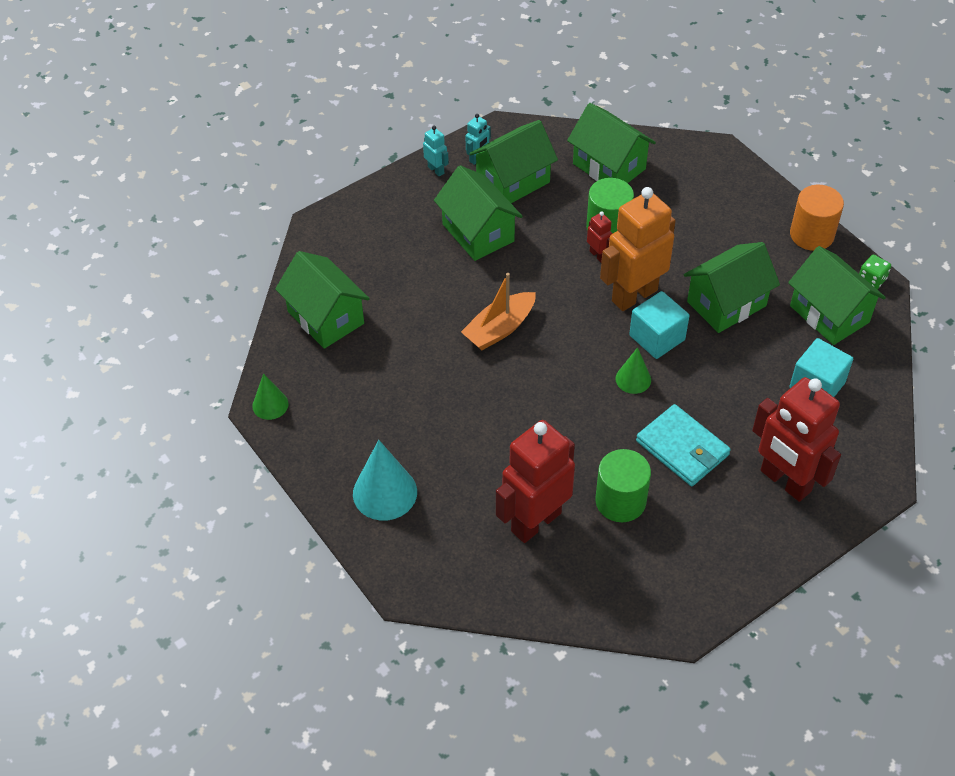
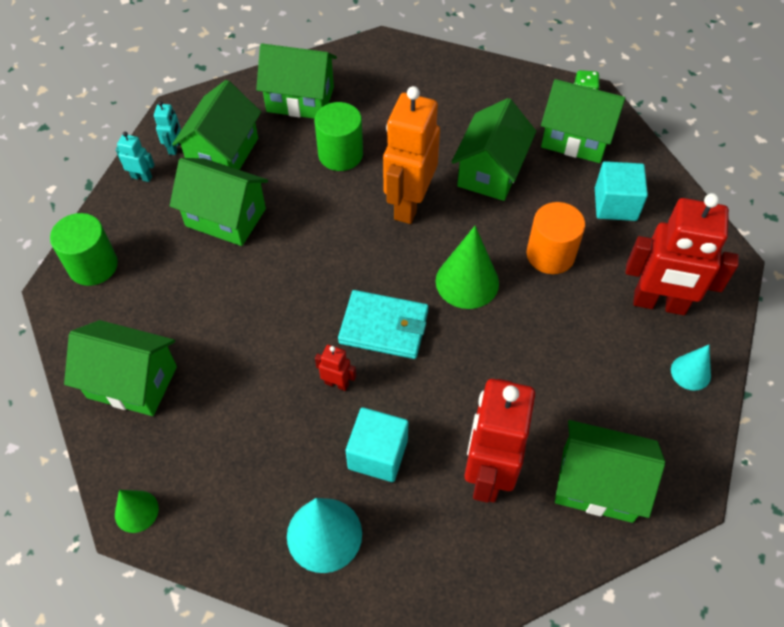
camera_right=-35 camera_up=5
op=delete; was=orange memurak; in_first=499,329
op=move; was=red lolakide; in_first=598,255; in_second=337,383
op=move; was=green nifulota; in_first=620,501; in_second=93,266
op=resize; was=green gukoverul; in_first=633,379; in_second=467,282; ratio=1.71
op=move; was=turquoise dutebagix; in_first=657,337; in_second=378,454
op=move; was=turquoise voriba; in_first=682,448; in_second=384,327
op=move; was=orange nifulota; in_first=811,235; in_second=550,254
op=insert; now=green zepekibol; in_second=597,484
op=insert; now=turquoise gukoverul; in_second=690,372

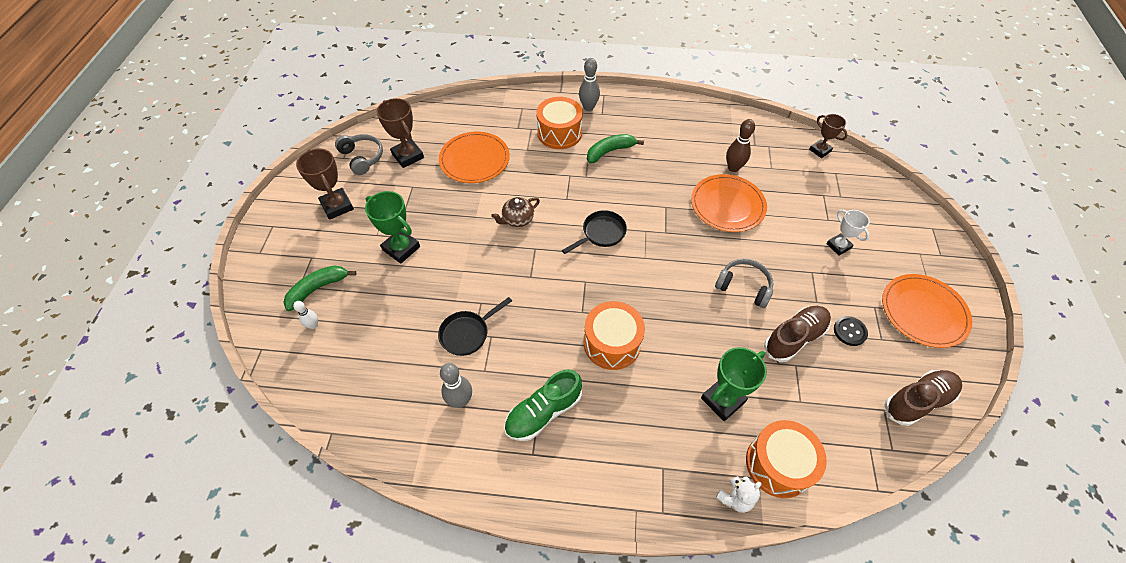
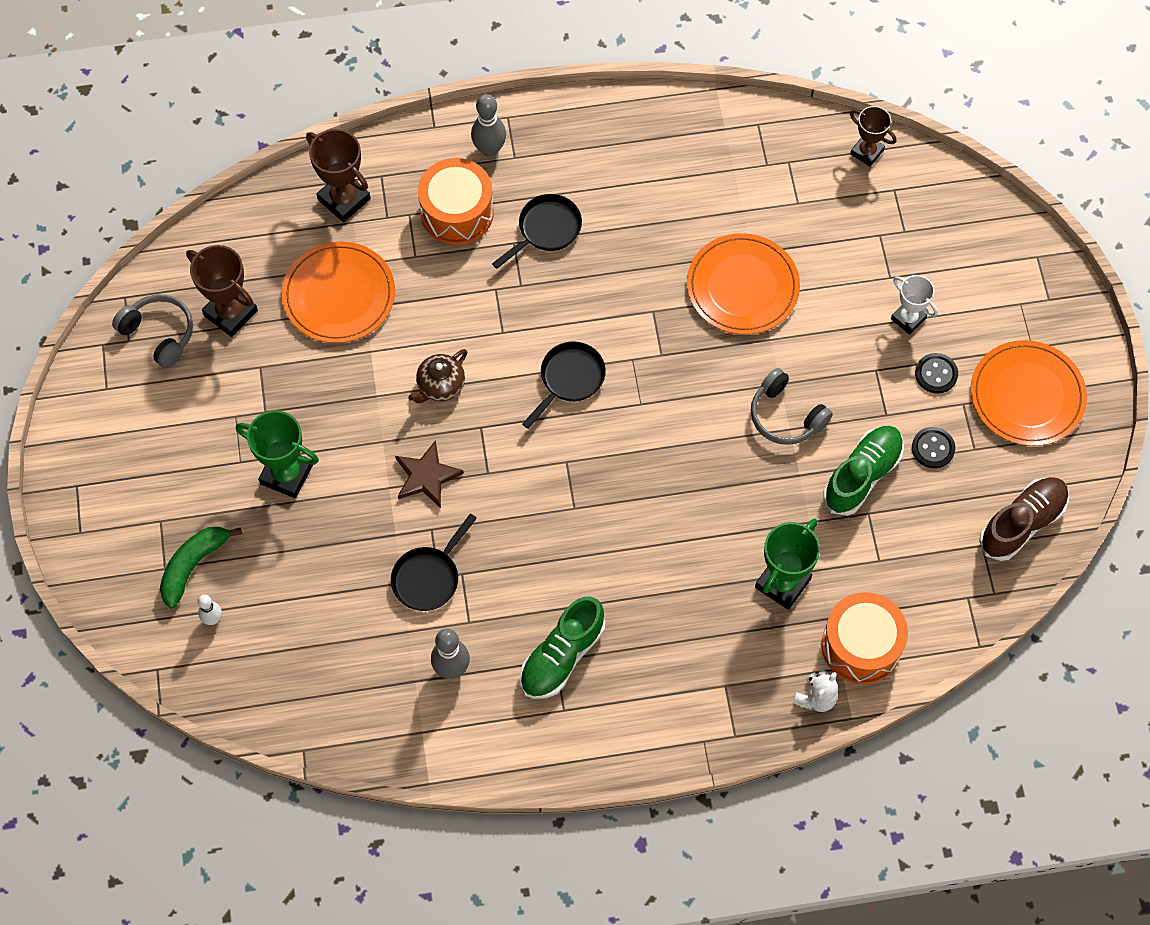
camera_right=-15 camera_up=10
op=move; was=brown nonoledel; in_first=337,206; in_second=344,199
op=delete; was=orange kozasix; in_first=612,343
op=replace; was=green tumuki; now=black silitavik; in_first=610,151; in_second=546,230
op=rotate; was=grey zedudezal; in_first=744,286; in_second=785,416; clockwise=-150
op=delete; was=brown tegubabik; in_first=733,168
op=recolor; was=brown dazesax; now=green dazesax; in_first=794,338; in_second=862,475
op=insert; now=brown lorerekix; in_second=426,476
op=insert; now=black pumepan; in_second=936,374

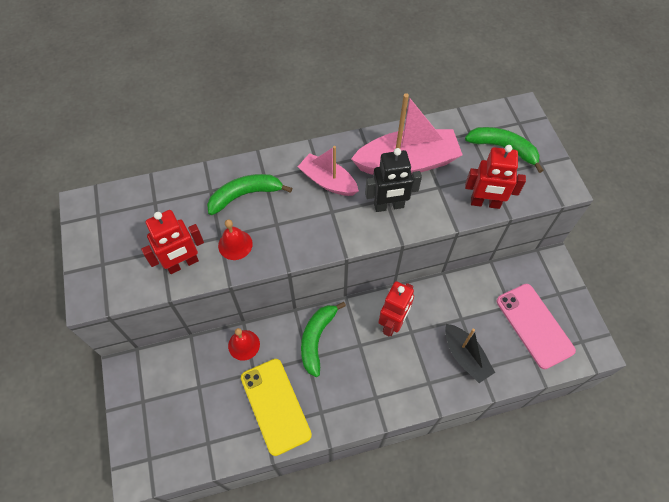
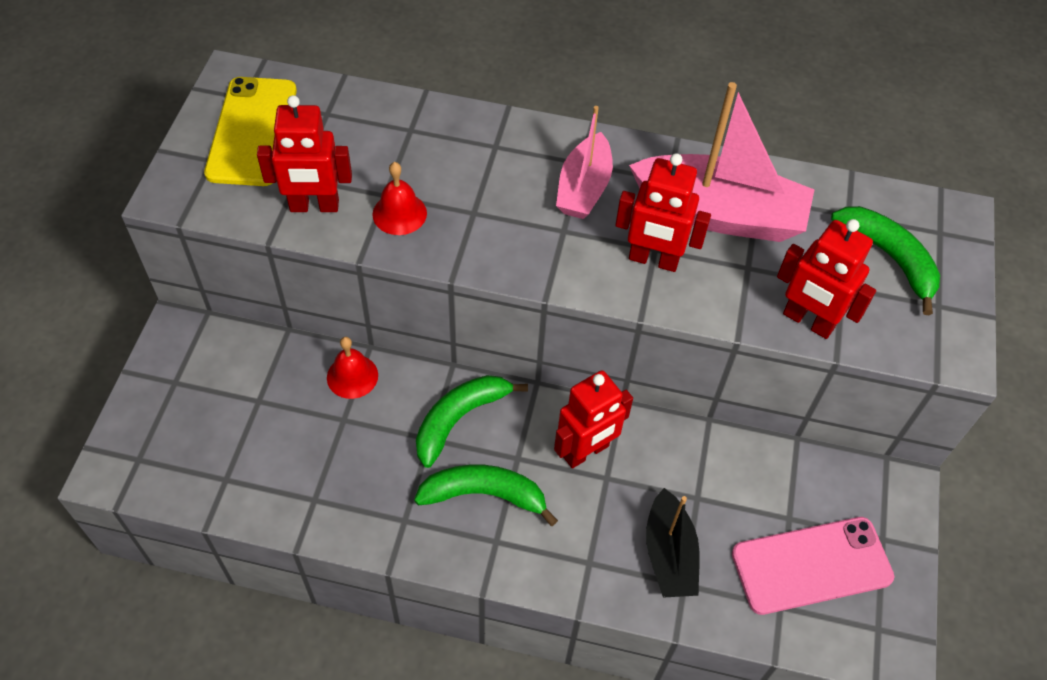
camera_right=25 camera_up=-5
op=move; was=green tumuki; in_first=245,195; in_second=484,494
op=move; was=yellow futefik; in_first=275,406; in_second=252,131
op=rotate; was=pink memurak; in_first=328,181; in_second=583,188; clockwise=-135
op=recolor; was=black lolakide; now=red lolakide; in_first=389,206; in_second=653,260
op=rotate; was=pink futefik; in_first=534,325; in_second=811,565; clockwise=75

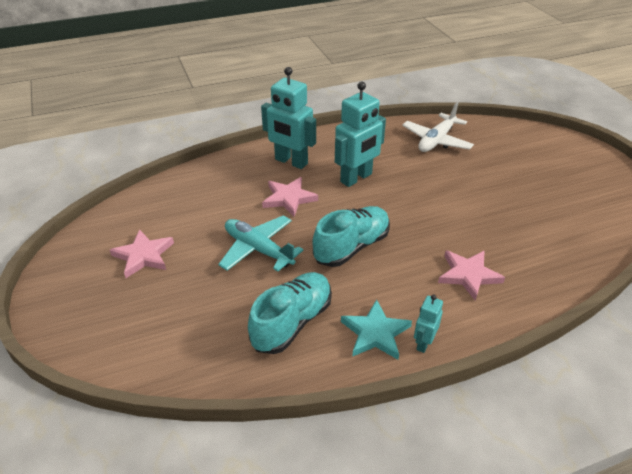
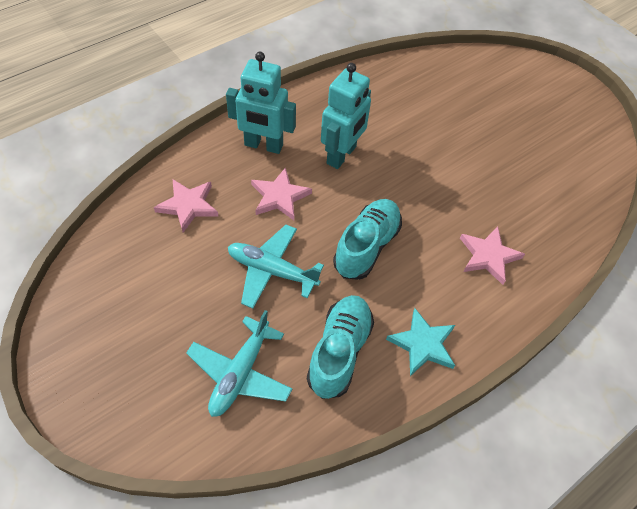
camera_right=-20 camera_up=15
op=move; was=pink lorerekix; in_first=143,256; in_second=188,206
op=delete; was=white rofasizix; in_first=436,140
op=delete; was=turquoise lolakide; in_first=423,343
op=insert; now=turquoise rofasizix; in_second=240,373

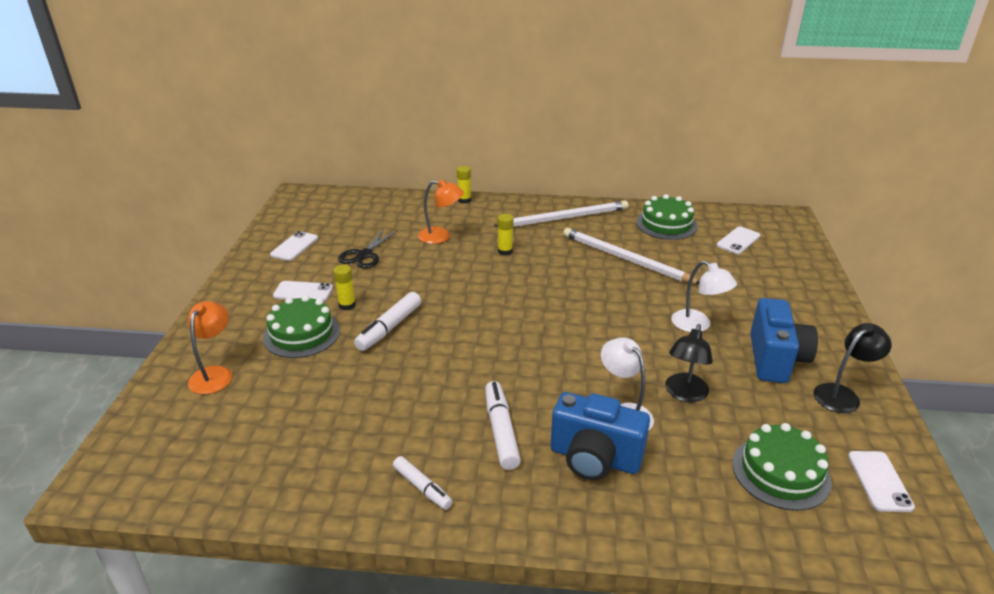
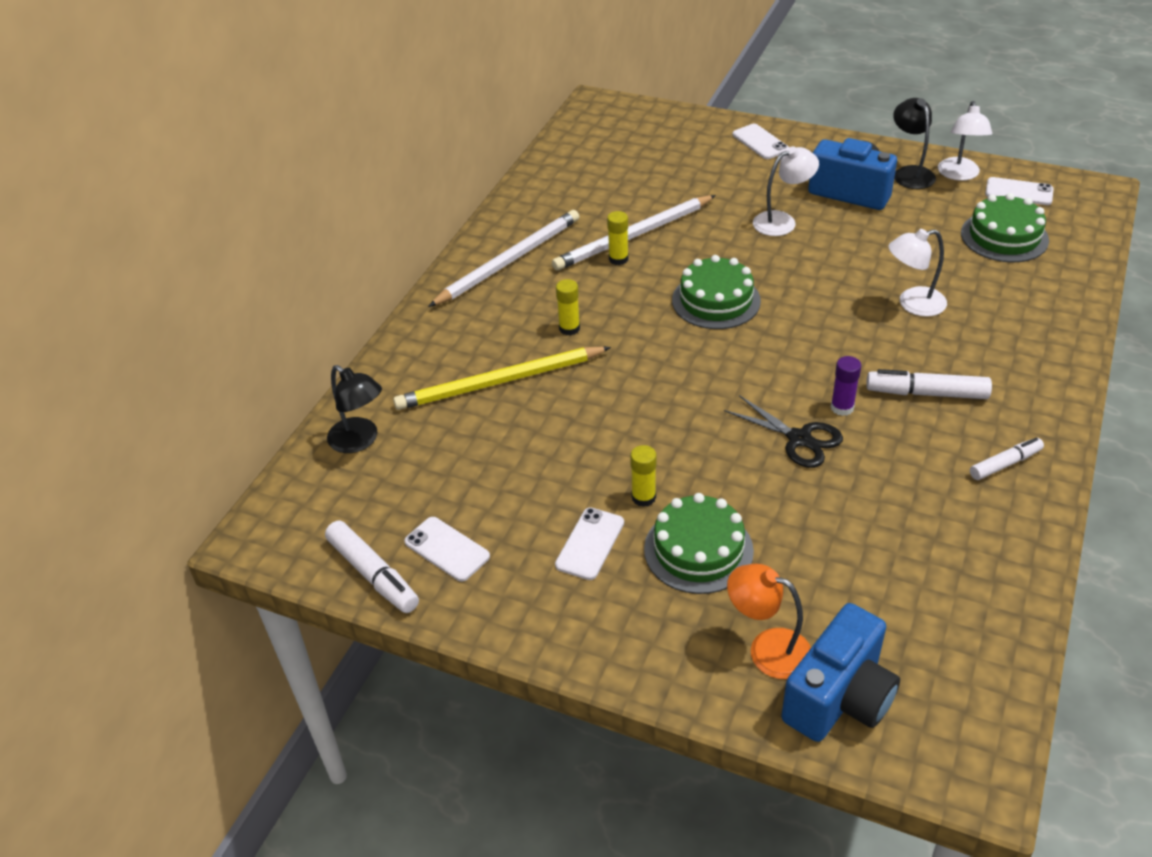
camera_right=-70 camera_up=10
op=move; was=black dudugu; in_first=364,255; in_second=799,439
op=move; was=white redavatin; in_first=389,328; in_second=373,574
op=replace; was=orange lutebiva; now=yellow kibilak; in_first=441,236; in_second=499,382
op=move; was=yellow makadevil; in_first=464,200; in_second=618,259
op=rotate; was=white kibilak; in_first=565,218; in_second=509,261; clockwise=45
op=move; was=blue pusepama; in_first=594,458; in_second=839,698
op=move; was=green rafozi; in_first=666,224; in_second=716,300
op=move; was=black lutebiva; in_first=684,394; in_second=360,441
op=move; was=white futefik; in_first=738,241; in_second=760,142
op=insert; now=purple makadevil; in_second=842,407
op=insert; now=white lutebiva; in_second=959,175

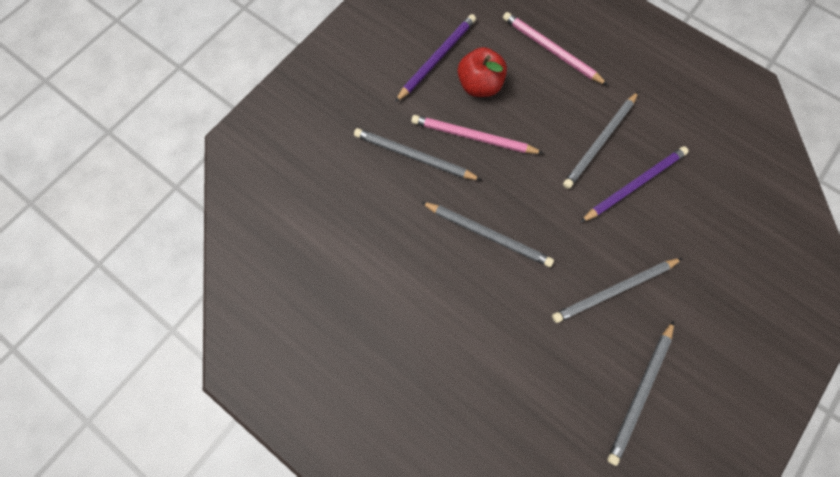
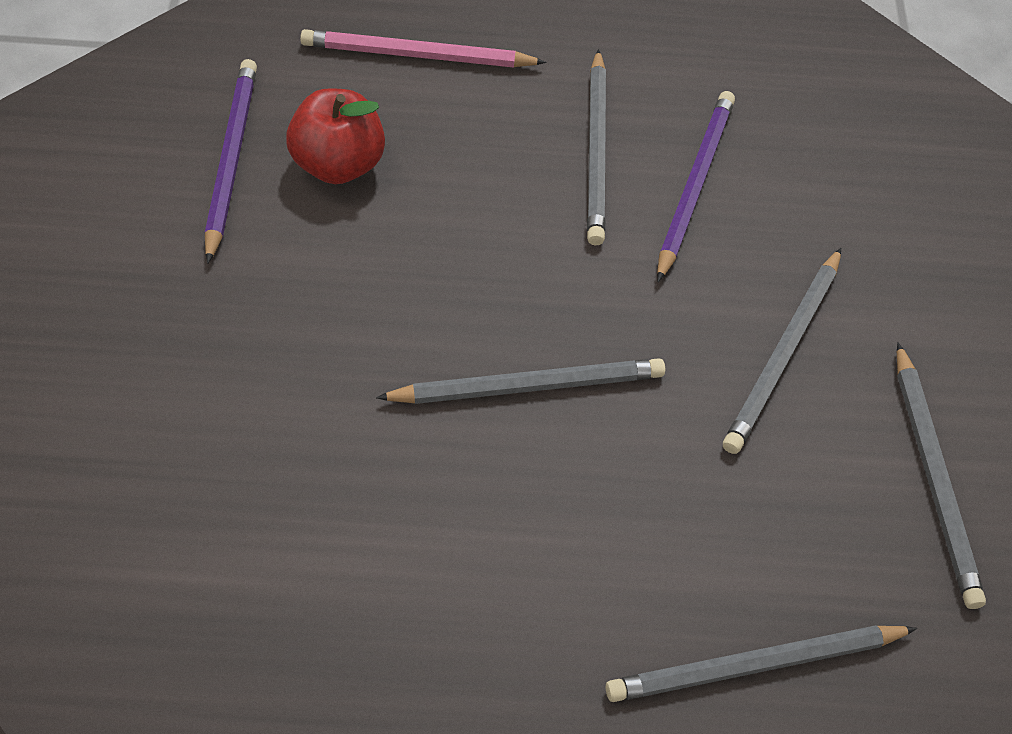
camera_right=-40 camera_up=-15
op=move; was=grey kibilak; in_first=414,156; in_second=755,665
op=delete; was=pink kibilak; in_first=473,137

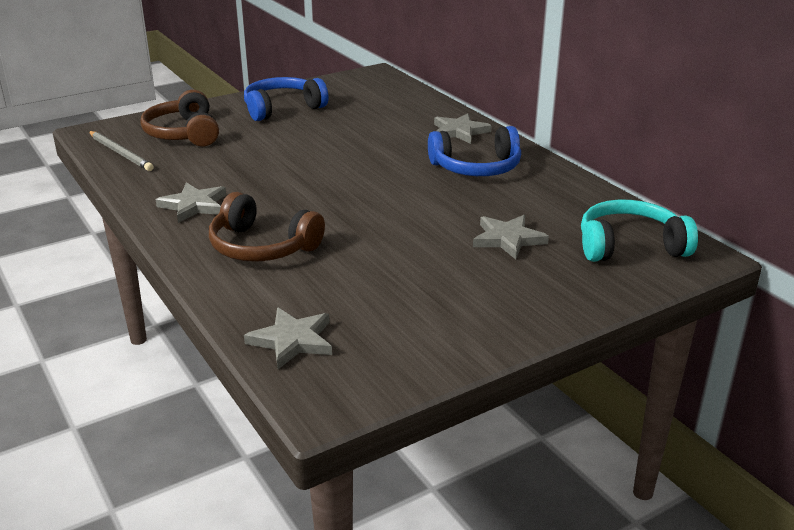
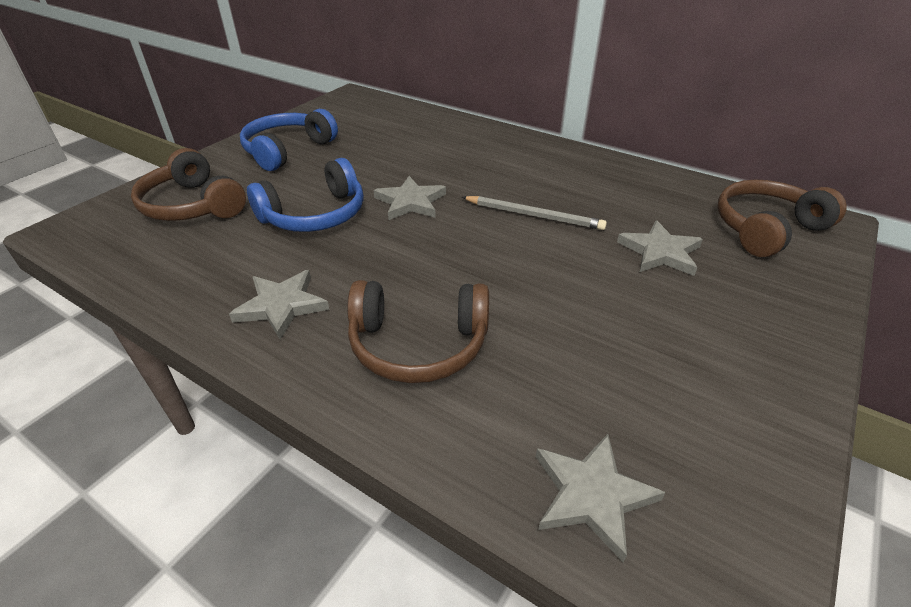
camera_right=-25 camera_up=10
op=move; was=grey kibilak; in_first=120,153; in_second=533,215
op=move; was=blue zedudezal; in_first=476,167; in_second=315,215
op=move; was=grey lorerekix; in_first=459,131; in_second=410,202
op=recolor; was=turquoise zedudezal; now=brown zedudezal; in_first=630,246; in_second=766,229

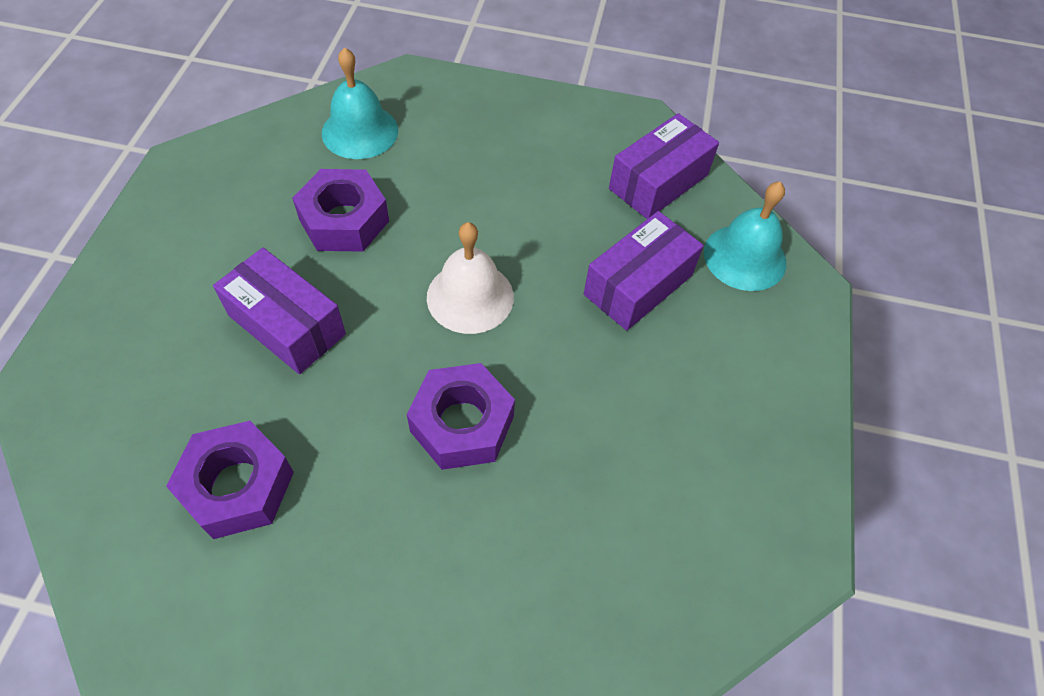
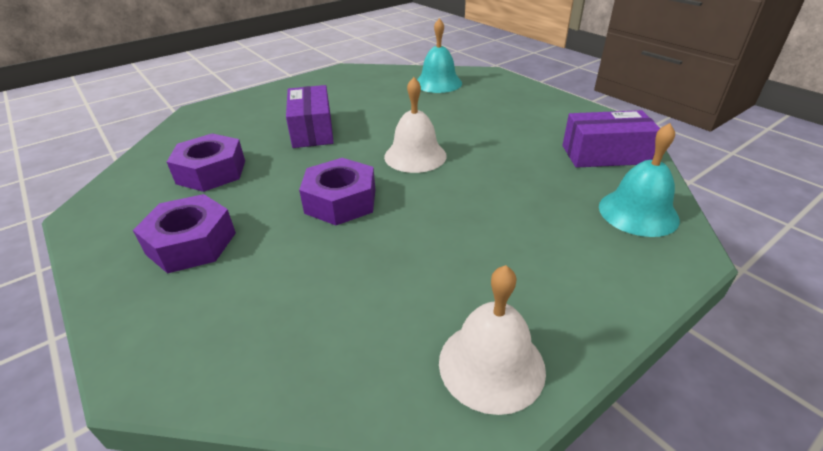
camera_right=45 camera_up=-20
op=move; was=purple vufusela; in_first=344,220; in_second=191,243
op=delete; was=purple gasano; in_first=638,285
op=insert; now=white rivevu; in_second=491,365

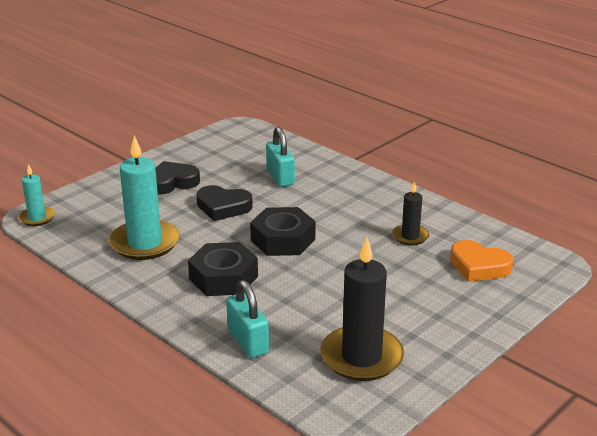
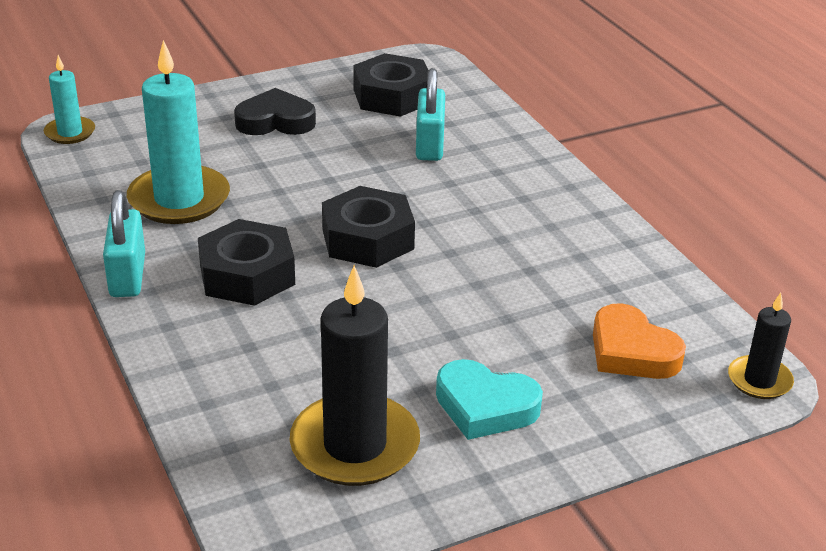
camera_right=20 camera_up=5
op=delete; was=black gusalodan; in_first=223,207
op=move; was=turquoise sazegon; in_first=248,341; in_second=127,275
op=move; was=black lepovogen; in_first=410,236; in_second=759,380
op=insert; now=black vufusela; in_second=392,96
op=insert; now=turquoise gusalodan; in_second=485,406

